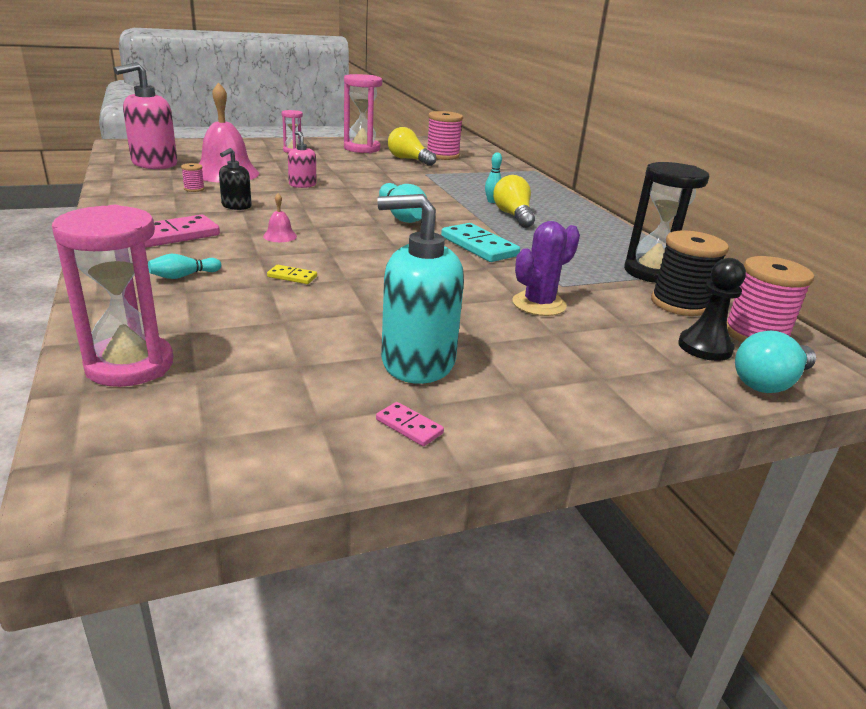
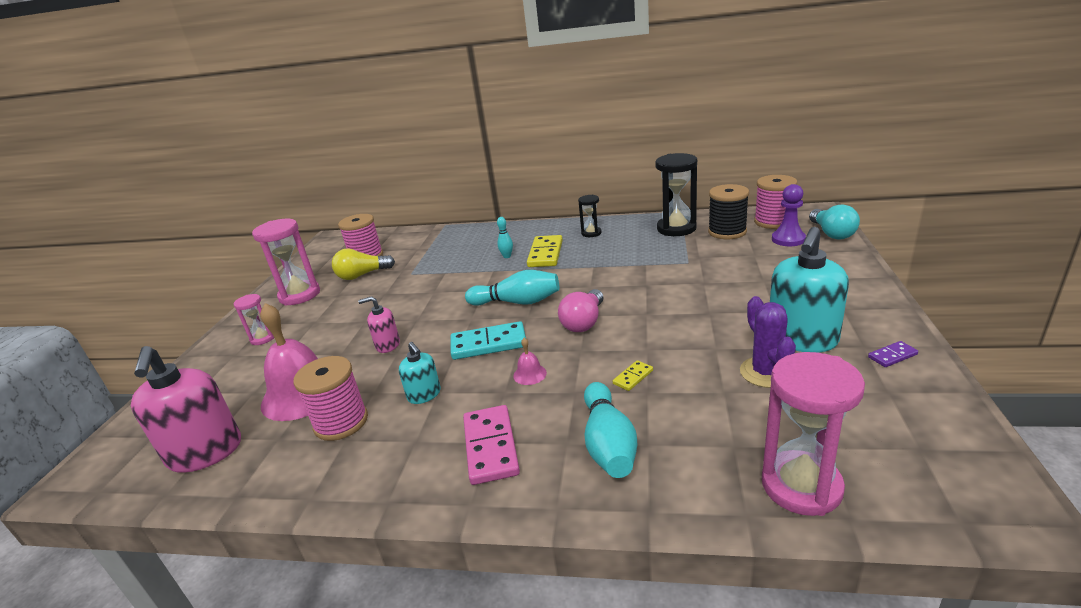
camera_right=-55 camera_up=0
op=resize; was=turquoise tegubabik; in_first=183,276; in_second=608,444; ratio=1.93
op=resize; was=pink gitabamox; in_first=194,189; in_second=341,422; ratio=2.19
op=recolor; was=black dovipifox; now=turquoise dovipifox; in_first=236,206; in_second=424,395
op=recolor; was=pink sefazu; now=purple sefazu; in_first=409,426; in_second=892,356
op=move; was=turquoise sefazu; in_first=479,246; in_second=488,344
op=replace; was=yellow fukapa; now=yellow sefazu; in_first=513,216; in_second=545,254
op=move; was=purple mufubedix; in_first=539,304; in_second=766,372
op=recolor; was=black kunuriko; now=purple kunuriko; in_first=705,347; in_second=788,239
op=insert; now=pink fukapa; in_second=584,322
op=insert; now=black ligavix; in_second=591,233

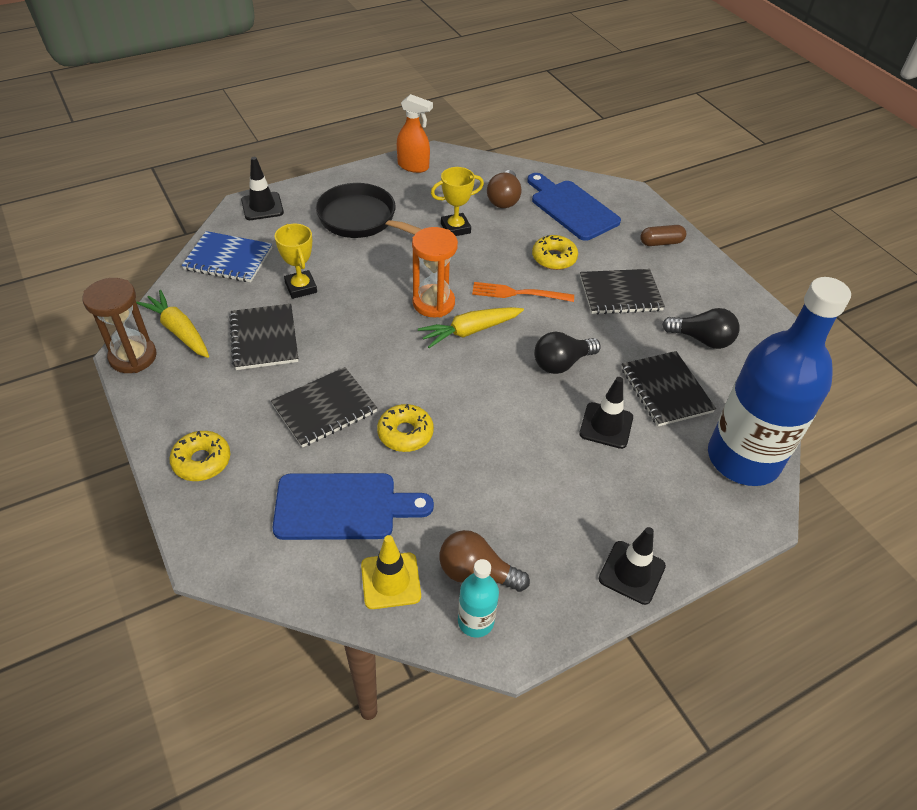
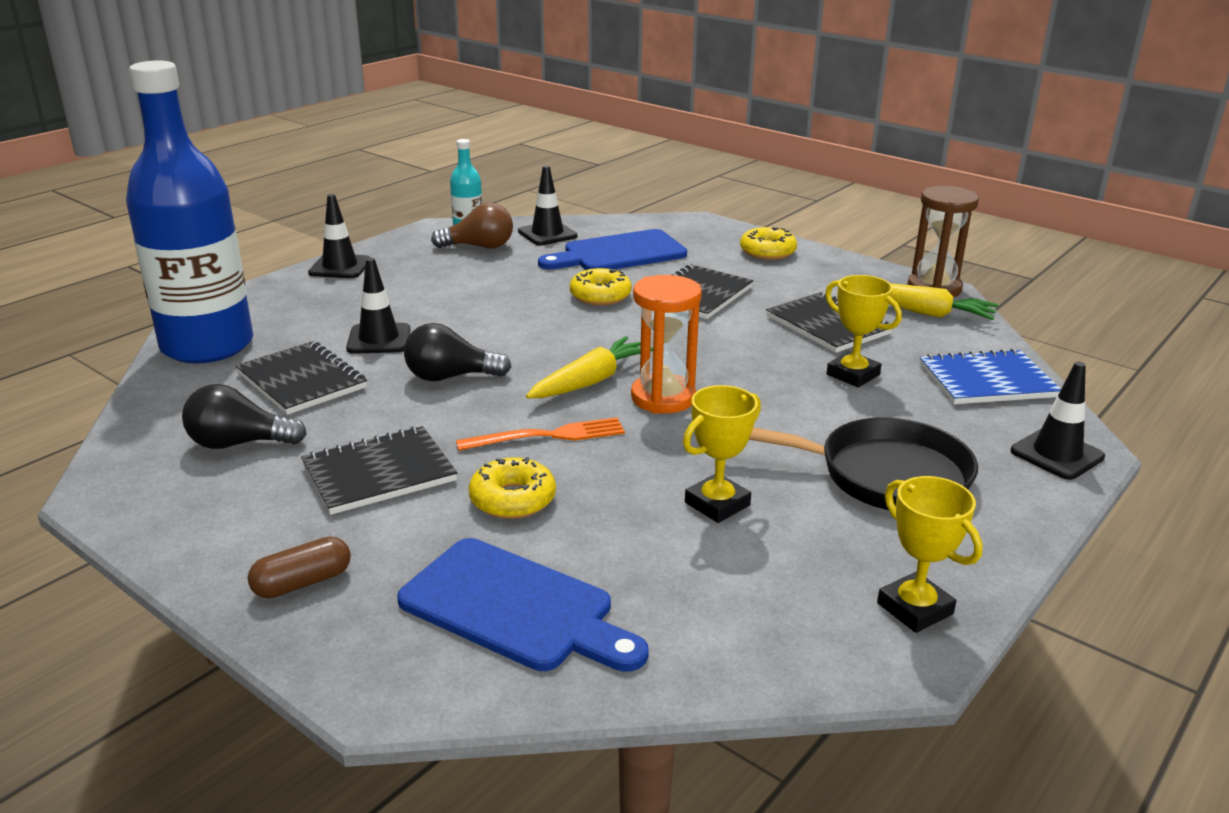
camera_right=160 camera_up=-20
op=recolor; was=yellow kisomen; now=black kisomen; in_first=390,581; in_second=547,234
op=replace; was=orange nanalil; now=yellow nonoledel; in_first=413,166; in_second=915,608
op=delete; was=brown fukapa; in_first=504,199
op=rotate; was=black fukapa; in_first=561,363; in_second=450,377; clockwise=-135

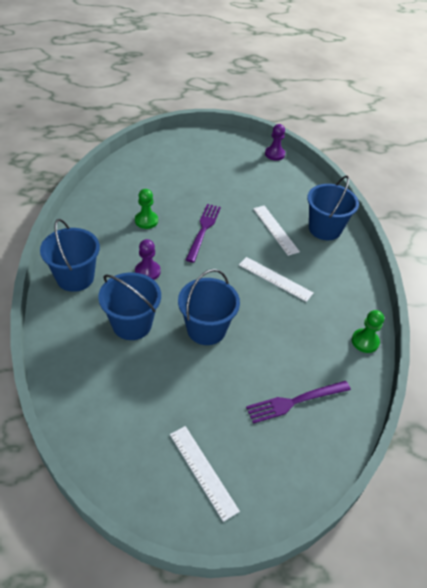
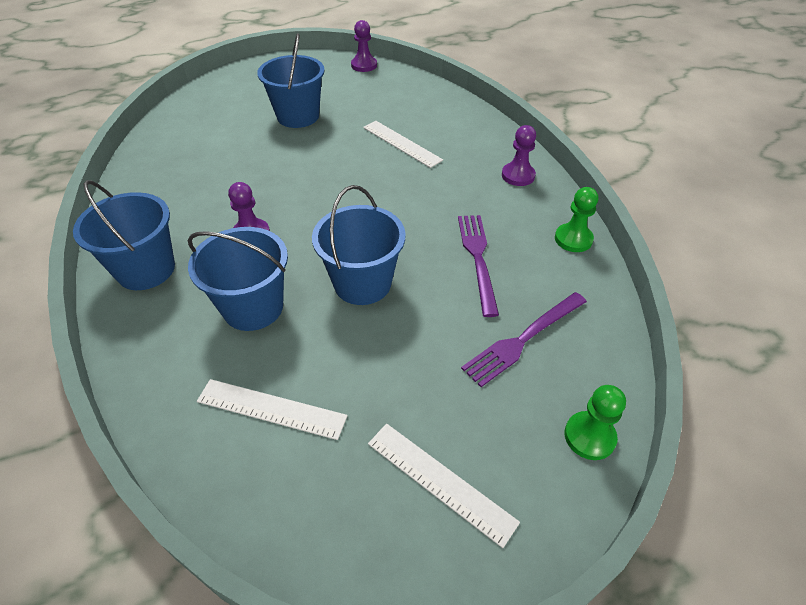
camera_right=-15 camera_up=0
op=move; was=green kunuriko; in_first=146,221; in_second=589,436
op=move; was=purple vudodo; in_first=203,230; in_second=478,258
op=move; was=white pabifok; in_first=275,279; in_second=271,408
op=move; was=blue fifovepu; in_first=324,229; in_second=298,116
op=insert; now=purple kunuriko; in_second=518,175

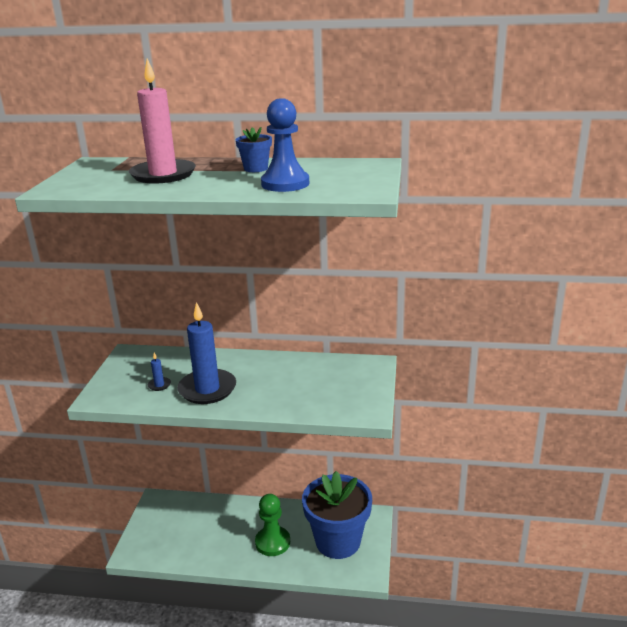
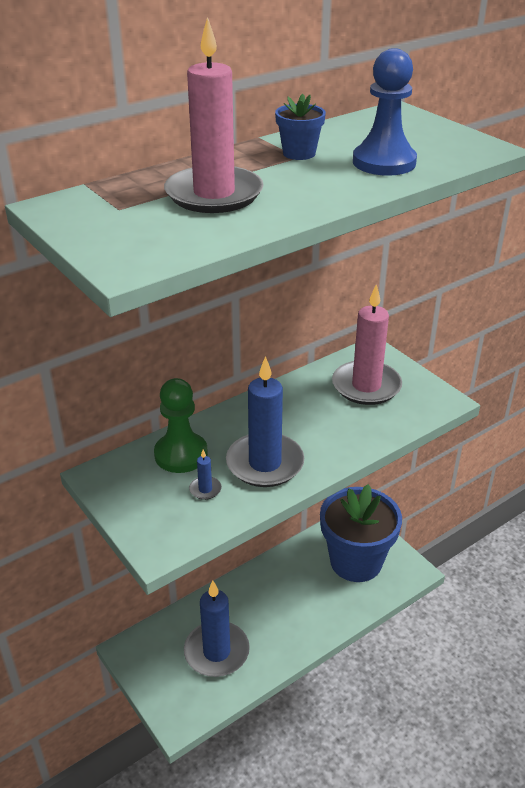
camera_right=-45 camera_up=10
op=move; was=green kunuriko; in_first=272,542; in_second=181,454
op=insert; now=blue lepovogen; in_second=216,652
op=insert; now=pink lepovogen; in_second=366,386

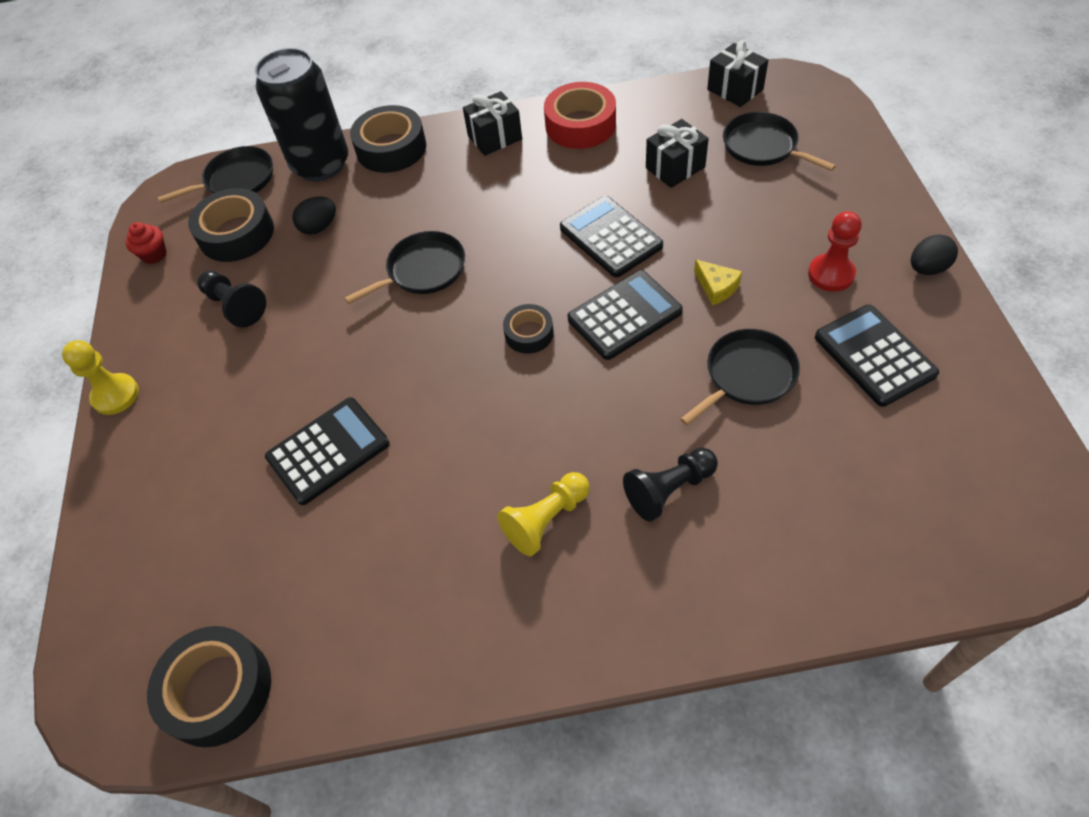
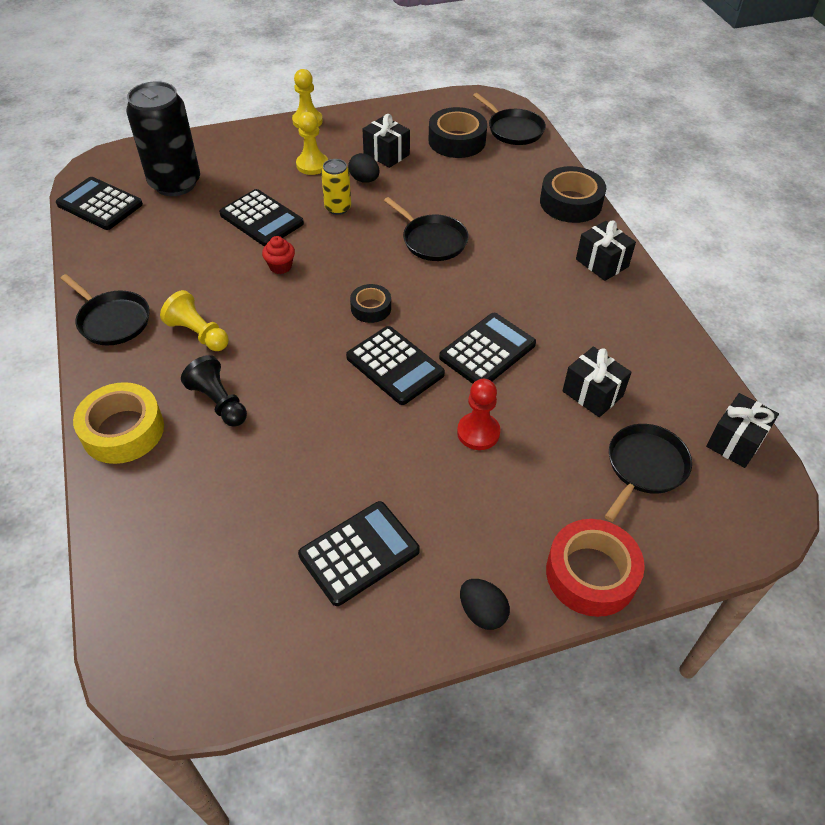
camera_right=75 camera_up=-5
op=move; was=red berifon; in_first=154,254; in_second=280,266
op=replace; was=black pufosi; now=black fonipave; in_first=218,690; in_second=100,204
op=replace; was=black kunuriko; now=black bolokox; in_first=235,306; in_second=386,154
op=move; was=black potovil; in_first=321,164; in_second=175,183
op=move; was=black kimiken; in_first=319,227; in_second=364,180
op=move; was=red pufosi; in_first=580,125; in_second=591,574
op=move; was=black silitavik; in_first=747,375; in_second=112,320
op=delete; was=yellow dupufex; in_first=716,287
op=move; was=red kunuriko; in_first=831,274; in_second=478,432
op=insert; now=yellow pufosi; in_second=123,430
op=insert; now=yellow kunuriko; in_second=312,165
op=insert; now=yellow potovil; in_second=338,208

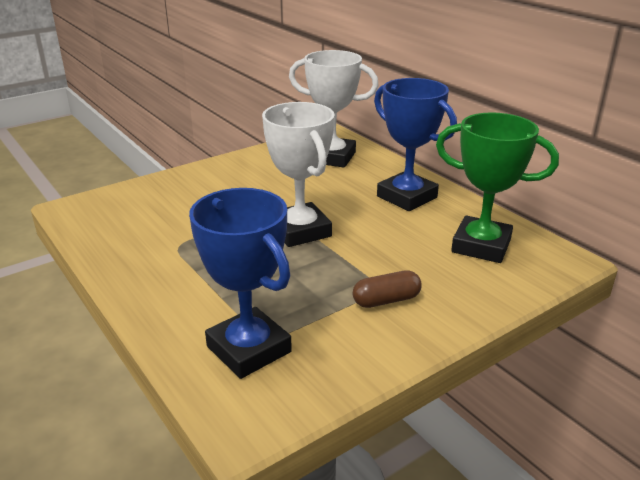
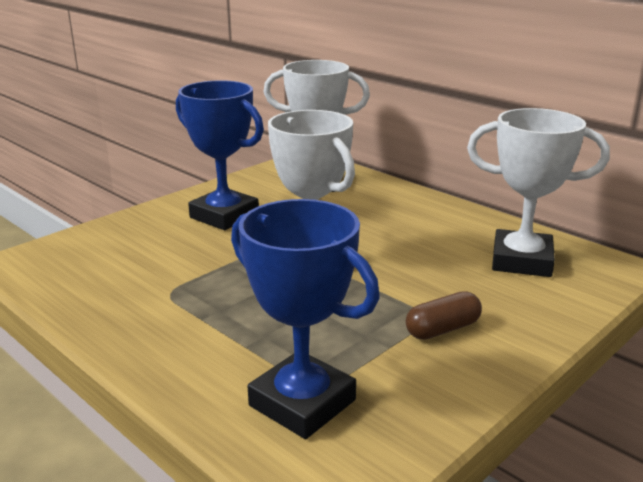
camera_right=-10 camera_up=-5
op=move; was=blue nonoledel; in_first=407,197; in_second=224,216
op=recolor; was=green nonoledel; now=white nonoledel; in_first=481,246; in_second=521,261

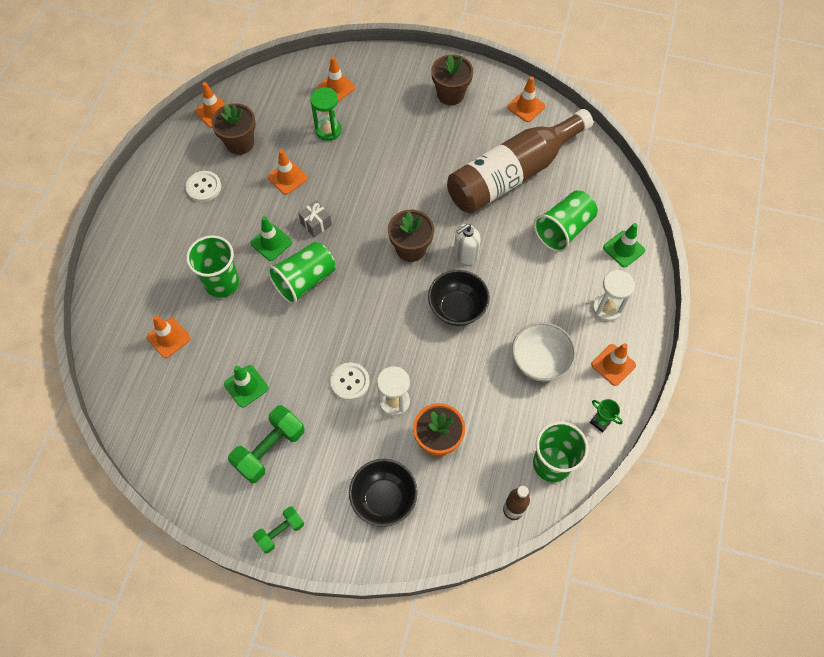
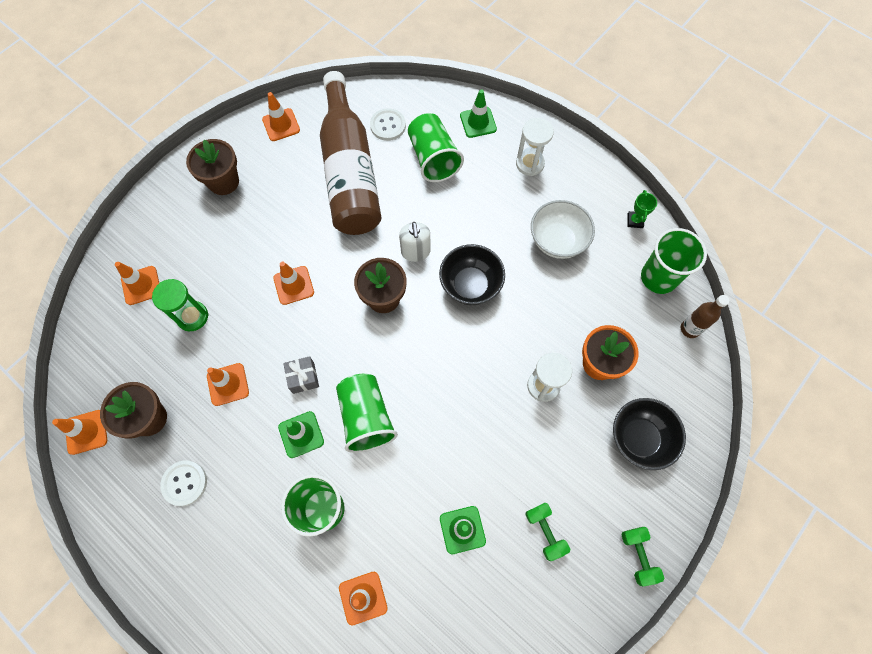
camera_right=-65 camera_up=5
op=resize; was=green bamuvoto; in_first=270,449; in_second=545,532; ratio=0.61
op=move; was=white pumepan; in_first=350,382; in_second=388,125
op=rotate; was=green nonoledel; in_first=600,421; in_second=634,221; clockwise=-60
op=move; was=orange kisomen; in_first=613,365; in_second=293,285

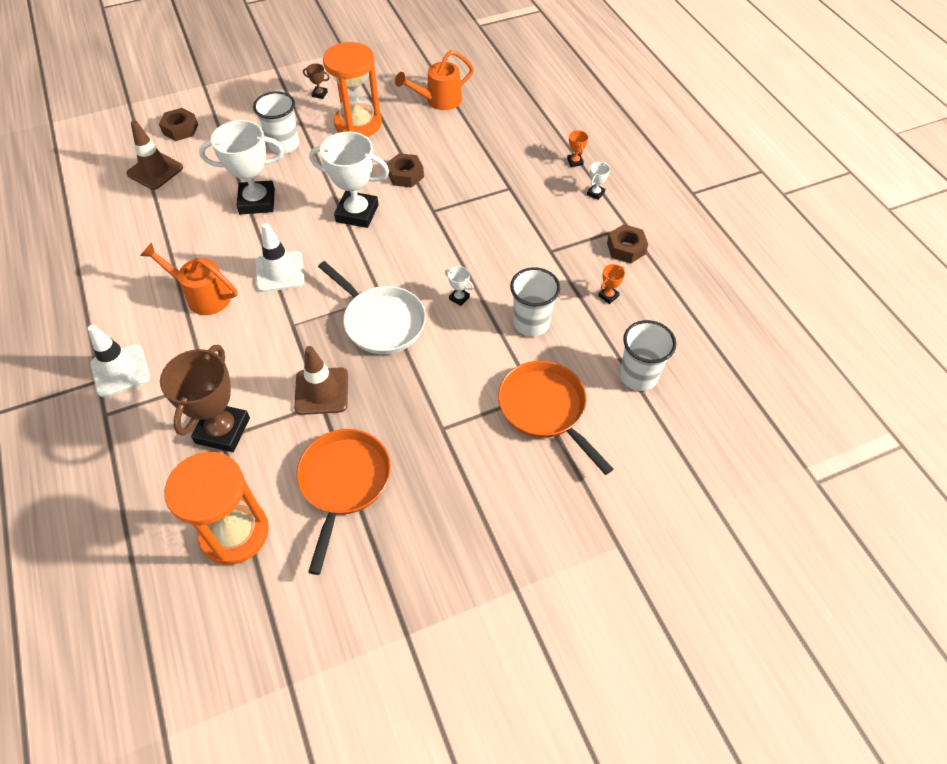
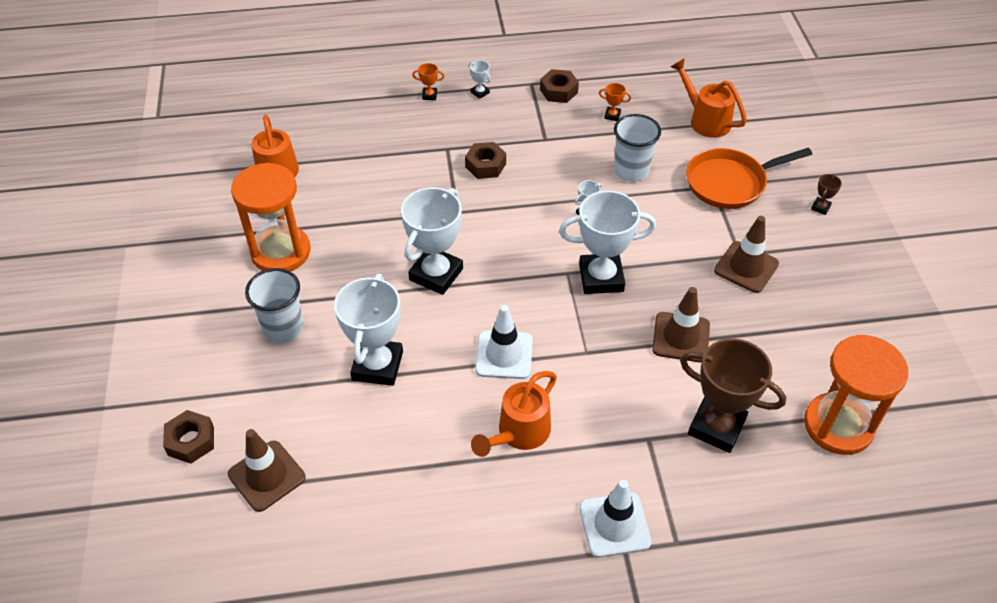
camera_right=-75 camera_up=-5
op=delete; was=orange silitavik; in_first=343,483
op=move; was=brown nonoledel; in_first=319,94; in_second=820,207
op=replace; was=white silitavik; now=white nonoledel; in_first=381,321; in_second=601,278
op=move; was=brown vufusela; in_first=405,175; in_second=485,165
op=rotate; was=orange nonoledel; in_first=608,296; in_second=612,115; clockwise=-45
op=replace; was=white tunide; now=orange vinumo; in_first=638,376; in_second=705,120
op=insert; now=brown kisomen; in_second=746,267

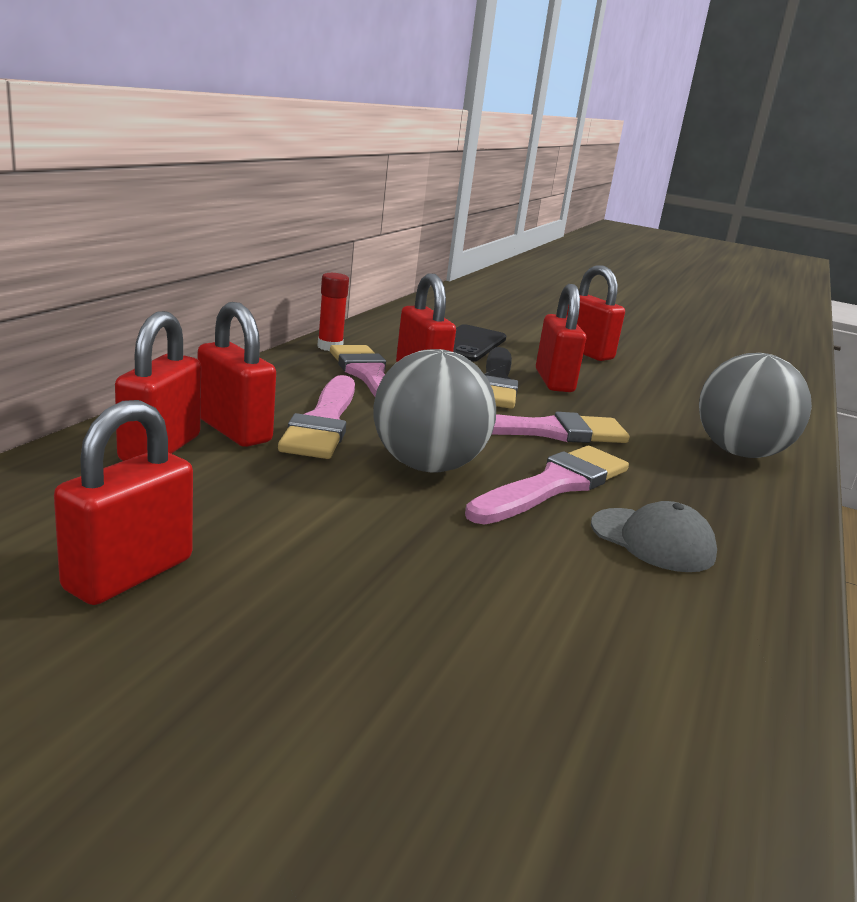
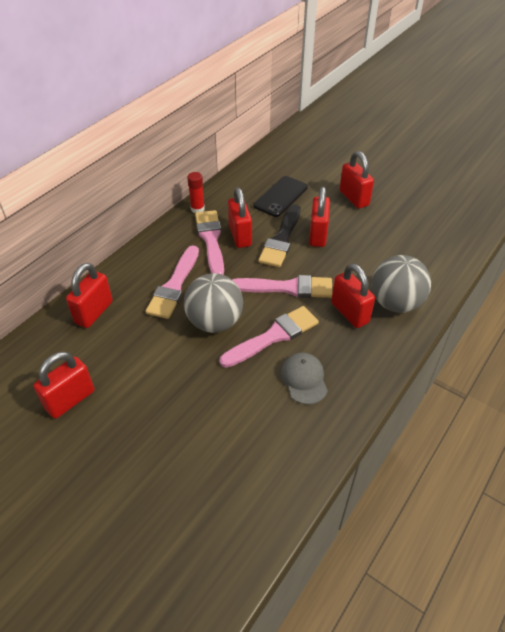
camera_right=15 camera_up=25
op=move; was=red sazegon; in_first=234,430; in_second=349,313
op=rotate; was=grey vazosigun; in_first=652,540; in_second=304,379; clockwise=-150

